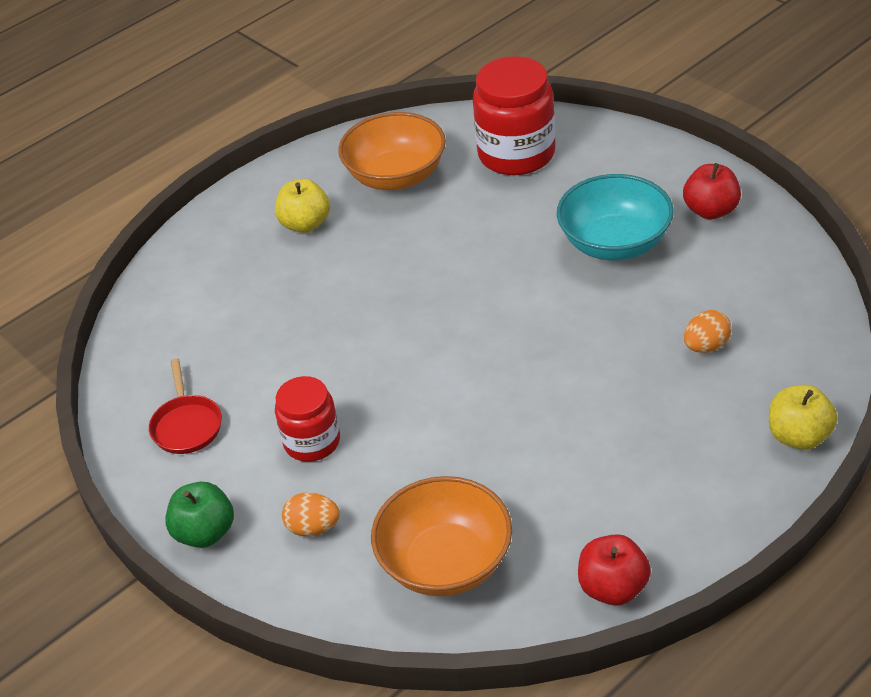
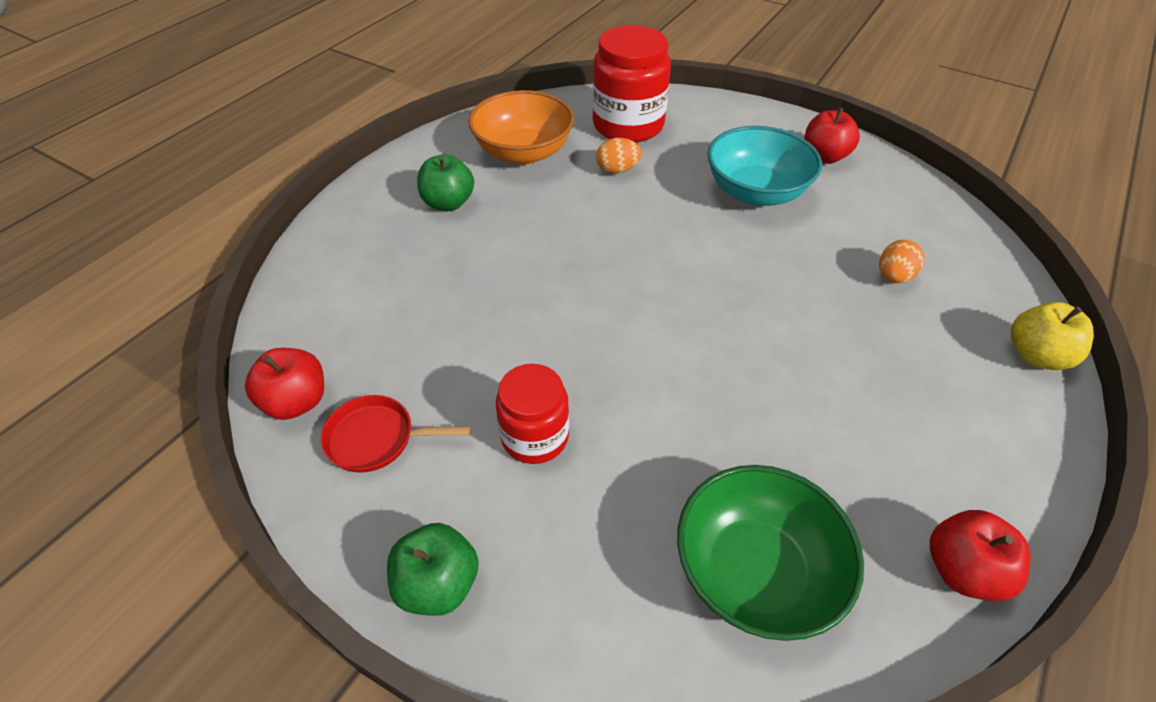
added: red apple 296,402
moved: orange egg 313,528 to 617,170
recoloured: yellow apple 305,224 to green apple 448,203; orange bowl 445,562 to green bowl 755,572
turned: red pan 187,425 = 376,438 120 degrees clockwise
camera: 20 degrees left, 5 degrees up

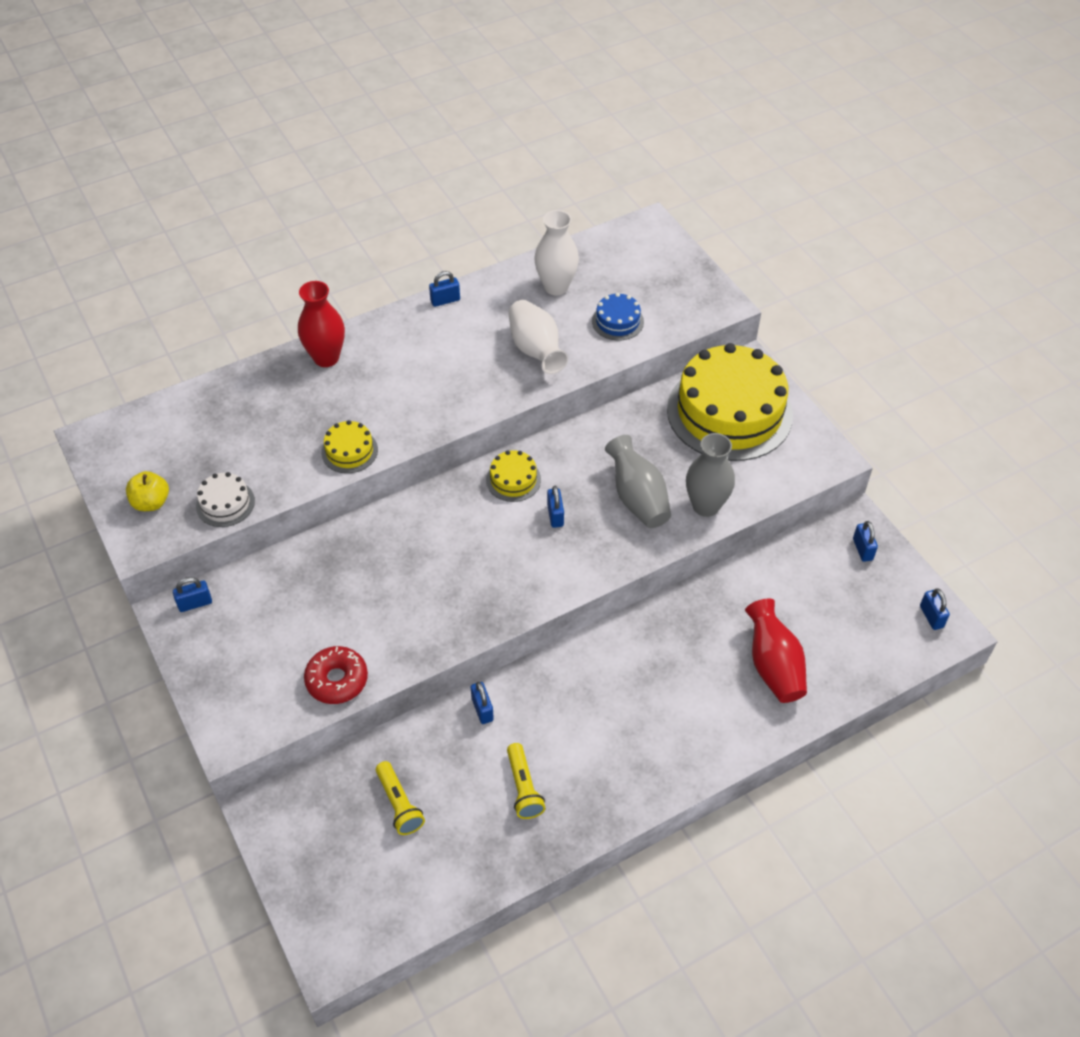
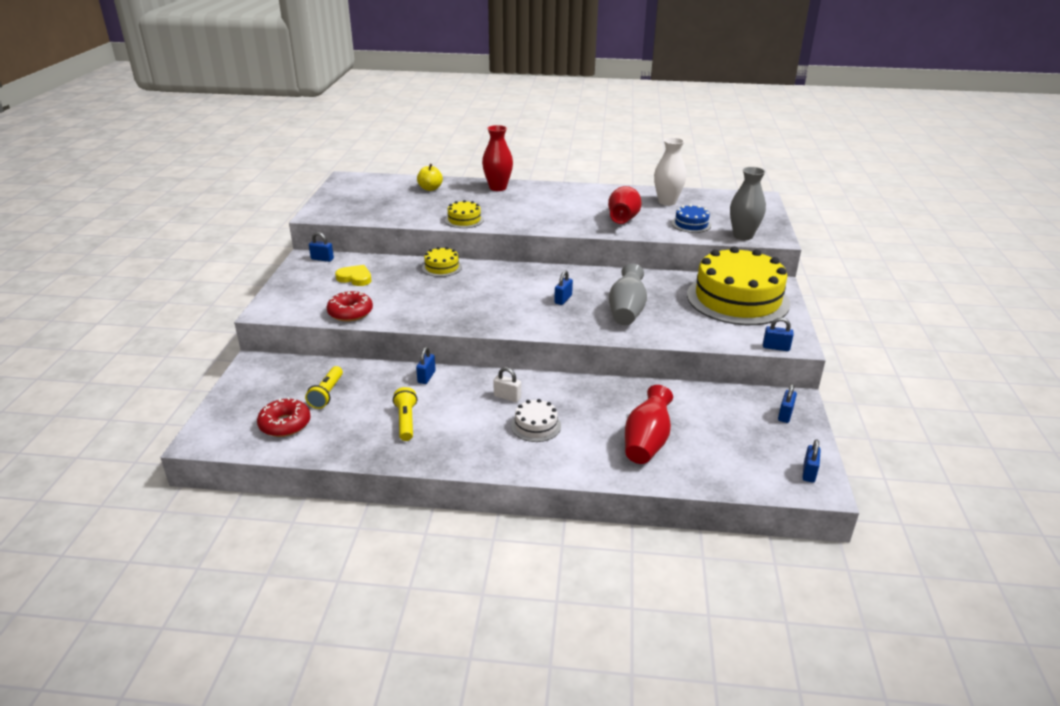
added: red donut 285,424; yellow heart 355,278; white padlock 507,397
moved: yellow apple 151,502 to 430,188; white cake 225,503 to 536,426; blue padlock 445,300 to 776,347; yellow cake 513,479 to 442,267; grey vase 705,506 to 743,236
recoloured: white vase 536,350 to red vase 623,219
turned: yellow flashlight 523,787 = 406,421 150 degrees clockwise
camera: 35 degrees right, 20 degrees down

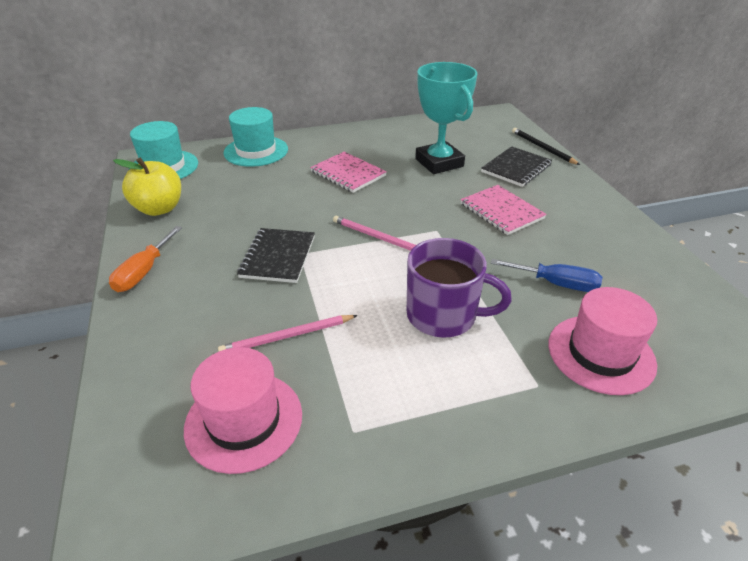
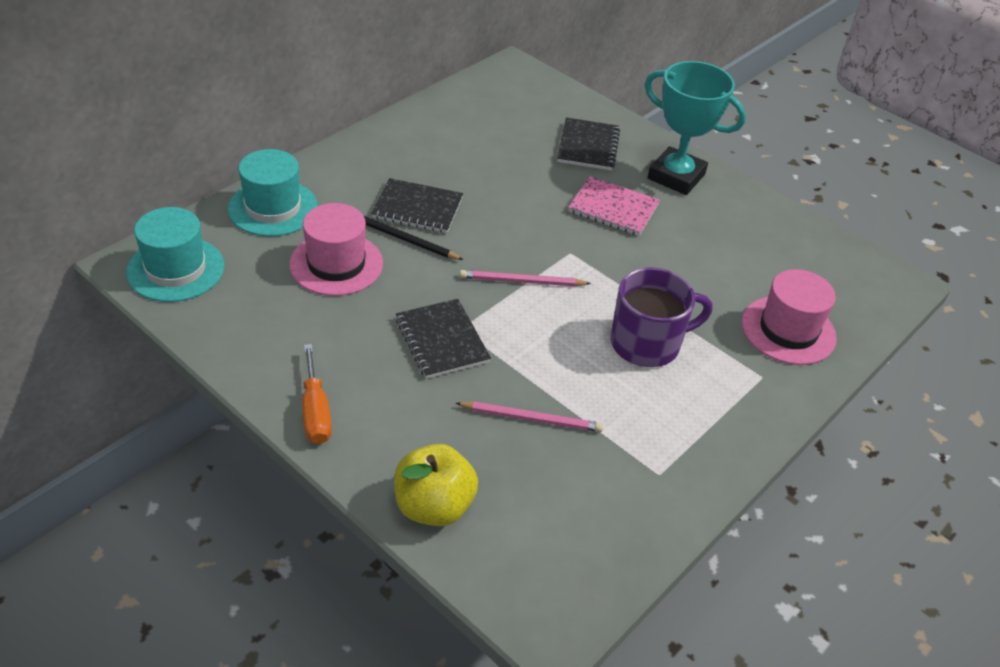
removed: blue screwdriver 556,284
moved: yellow apple 159,208 to 434,506; pink hat 244,420 to 336,264; turquoise trophy 439,163 to 676,176; black pencil 542,148 to 404,239
recoloured: pink notebook 348,174 to black notebook 417,208
turned: pink pencil 287,336 = 532,419 120 degrees counterclockwise
camera: 35 degrees left, 5 degrees up

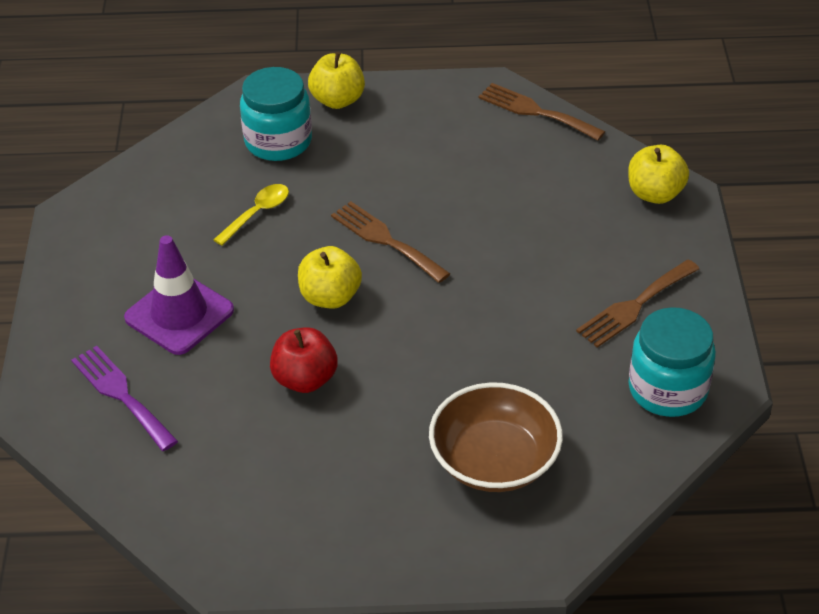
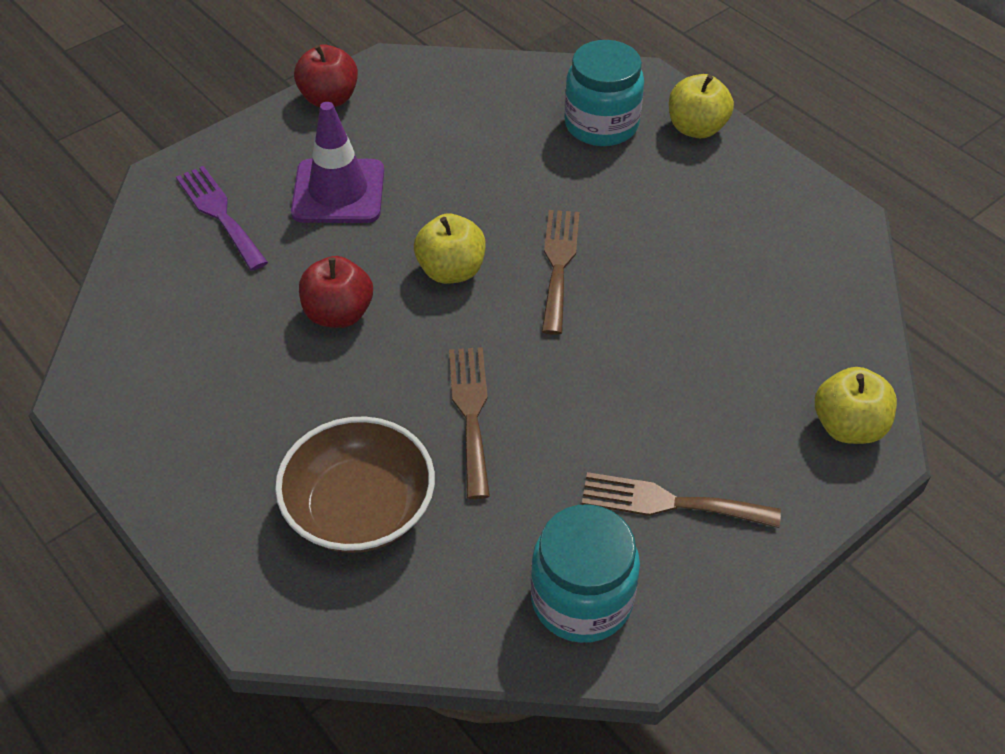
removed: yellow spoon 257,213
added: red apple 329,98
moved: brown fork 535,111 to 471,413
turned: purple fork 121,394 = 220,214 45 degrees counterclockwise
camera: 50 degrees right, 5 degrees up

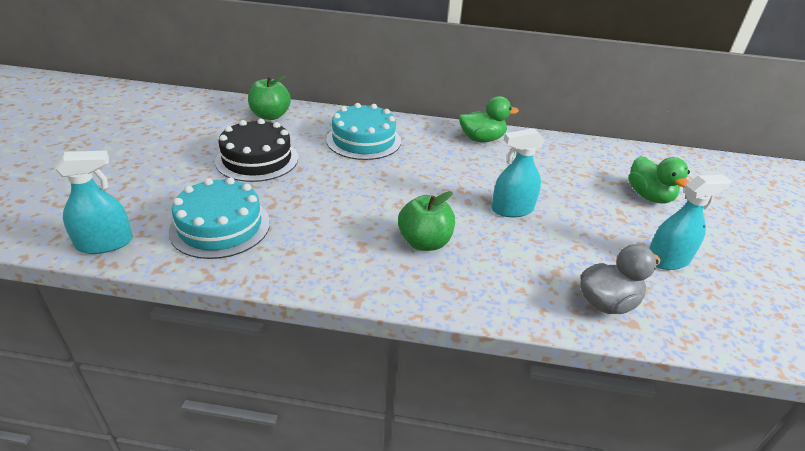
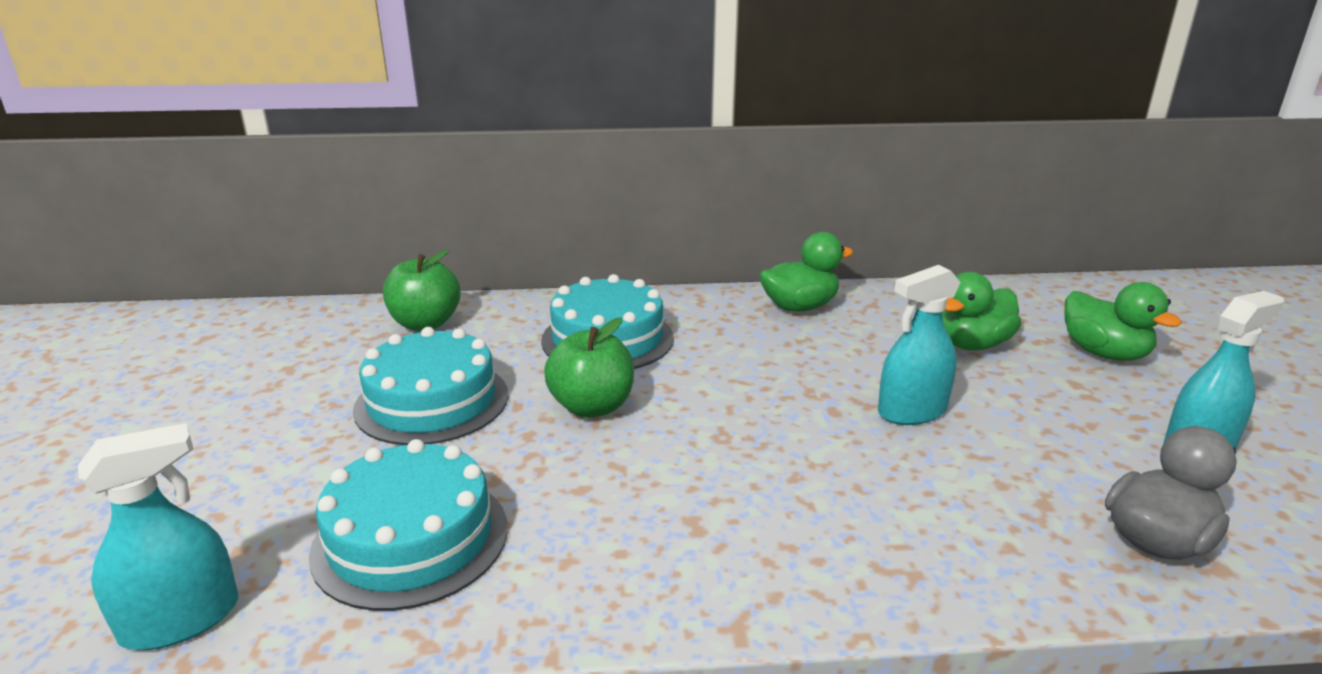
added: green duck 972,345
moved: green apple 424,242 to 592,407
recoloured: black cake 257,159 to turquoise cake 432,401
camera: 10 degrees left, 10 degrees down

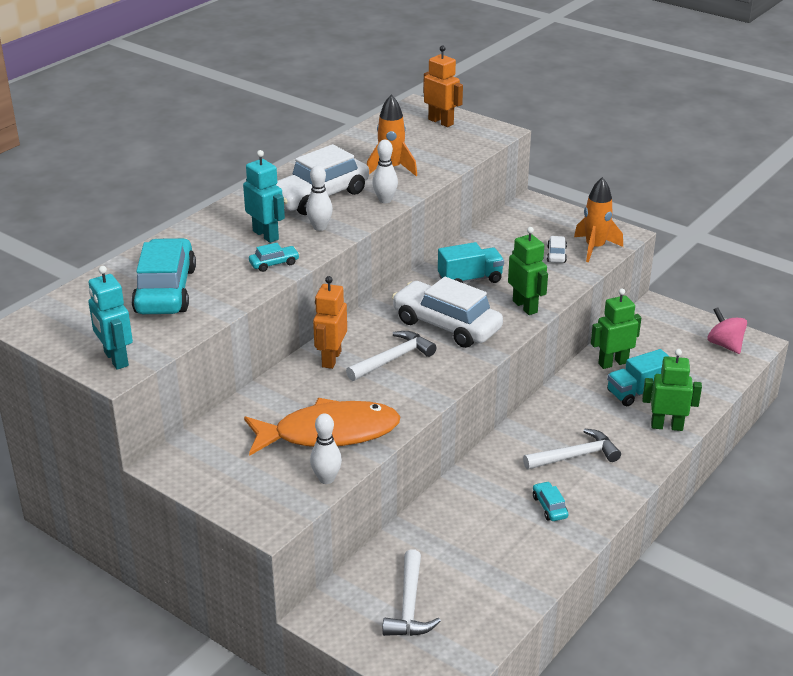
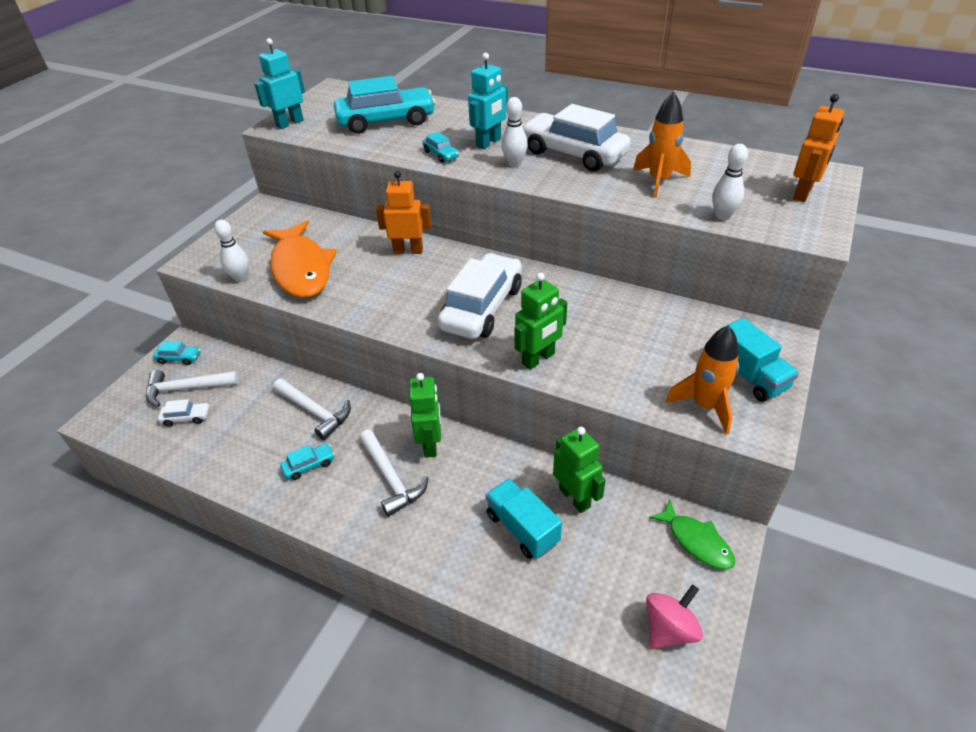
added: turquoise car 179,358; green fish 696,541
moved: white hammer 393,359 to 315,412; white bowling pin 385,200 to 722,216; turquoise truck 470,279 to 749,376; white car 556,254 to 186,418; green robot 666,426 to 430,444
camera: 80 degrees right, 10 degrees up

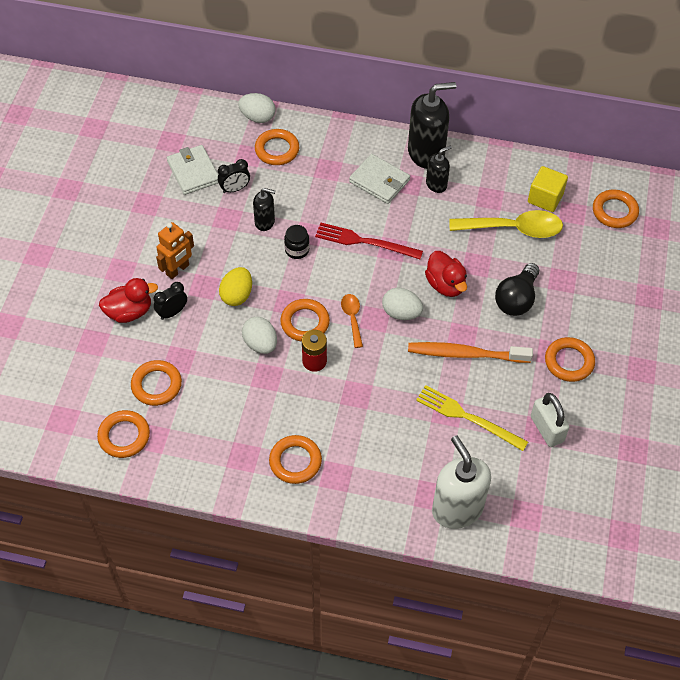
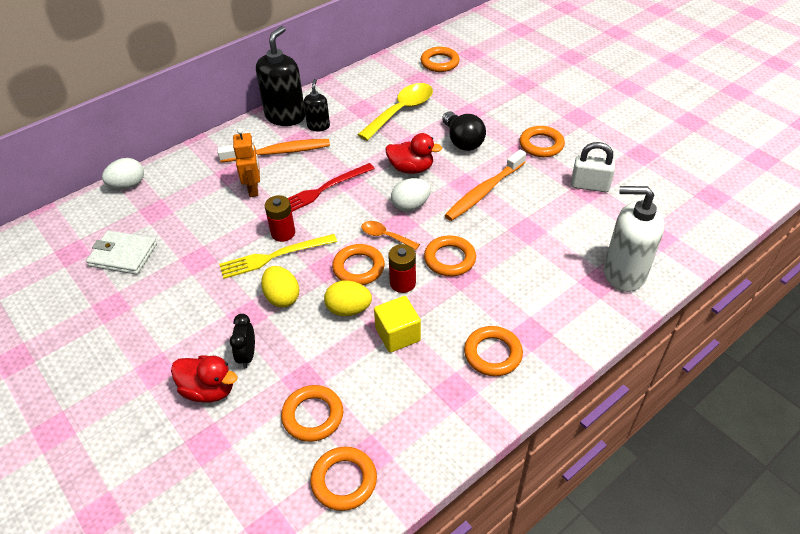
removed: black clock 235,189; black soap dispenser 265,222
moved: orange robot 178,270 to 254,189; orange ring 277,150 to 449,259; yellow fork 467,417 to 274,256; yellow cube 545,198 to 397,334
replaced: black jar 297,250 to red battery 283,233; white wallet 379,181 to orange toothbrush 278,152
recoloured: white egg 260,344 to yellow egg 348,309
turned: red duck 129,312 = 209,390 90 degrees clockwise
camera: 50 degrees left, 10 degrees down

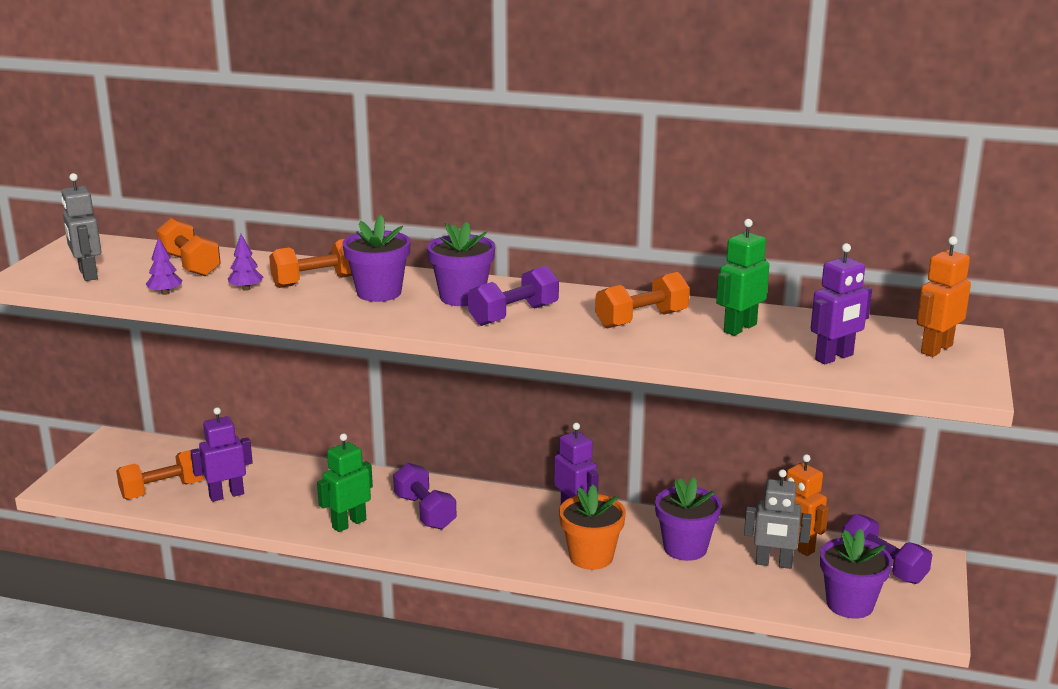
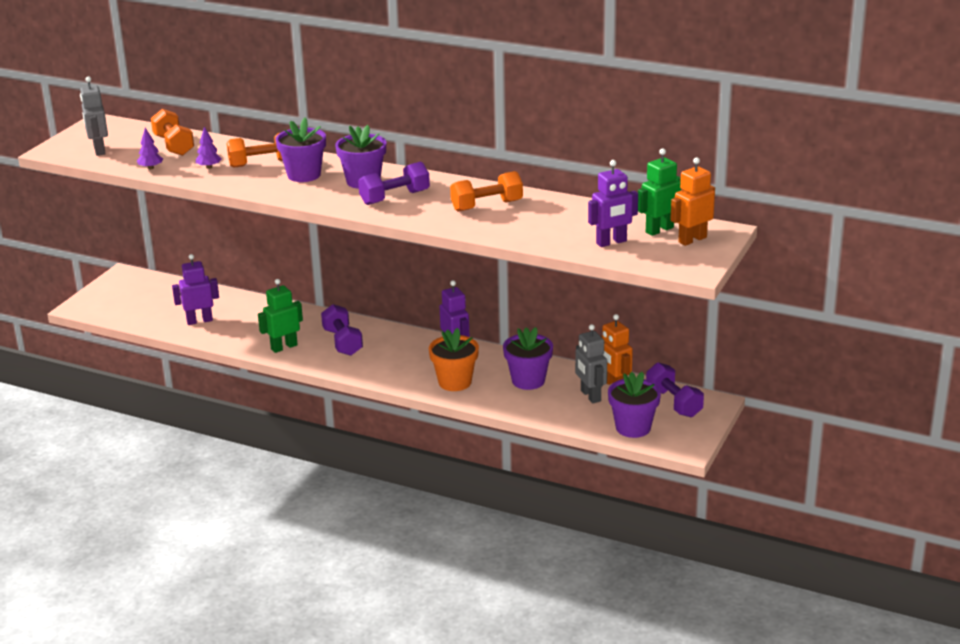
removed: orange dumbbell 162,490
moved: green robot 739,328 to 659,230
turned: grey robot 773,563 = 590,396 45 degrees clockwise
camera: 10 degrees right, 5 degrees up

